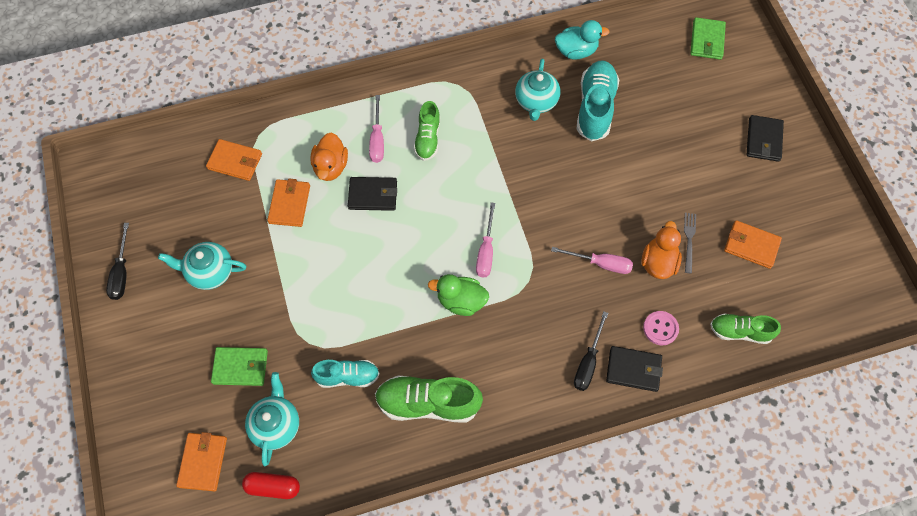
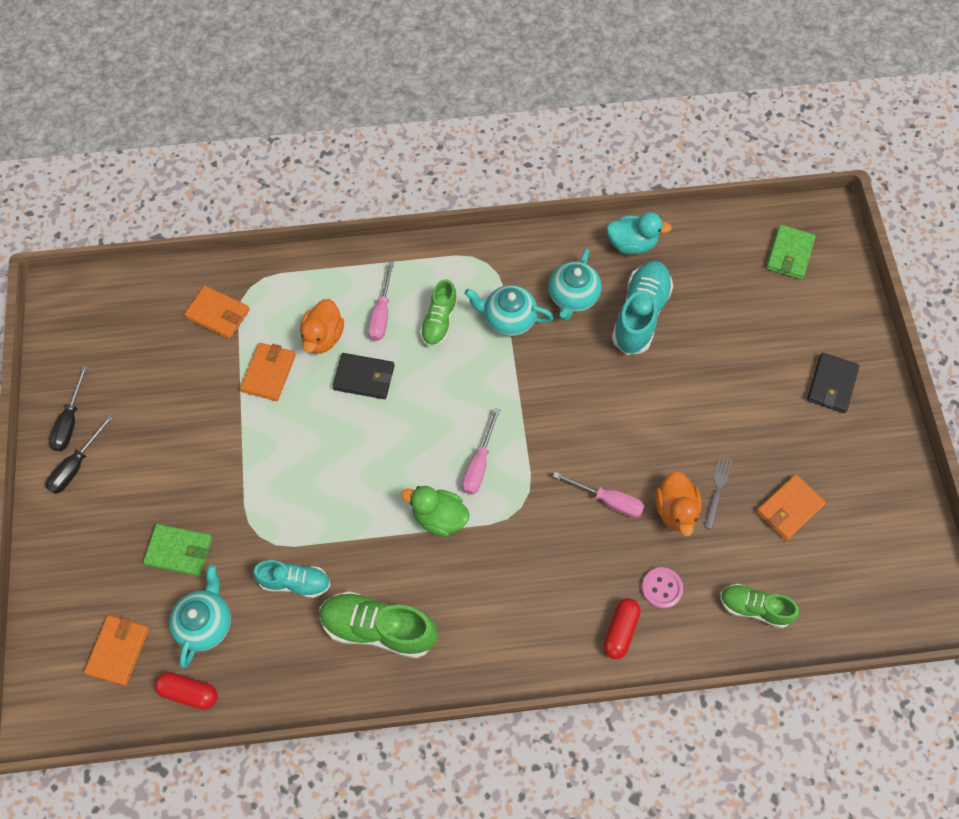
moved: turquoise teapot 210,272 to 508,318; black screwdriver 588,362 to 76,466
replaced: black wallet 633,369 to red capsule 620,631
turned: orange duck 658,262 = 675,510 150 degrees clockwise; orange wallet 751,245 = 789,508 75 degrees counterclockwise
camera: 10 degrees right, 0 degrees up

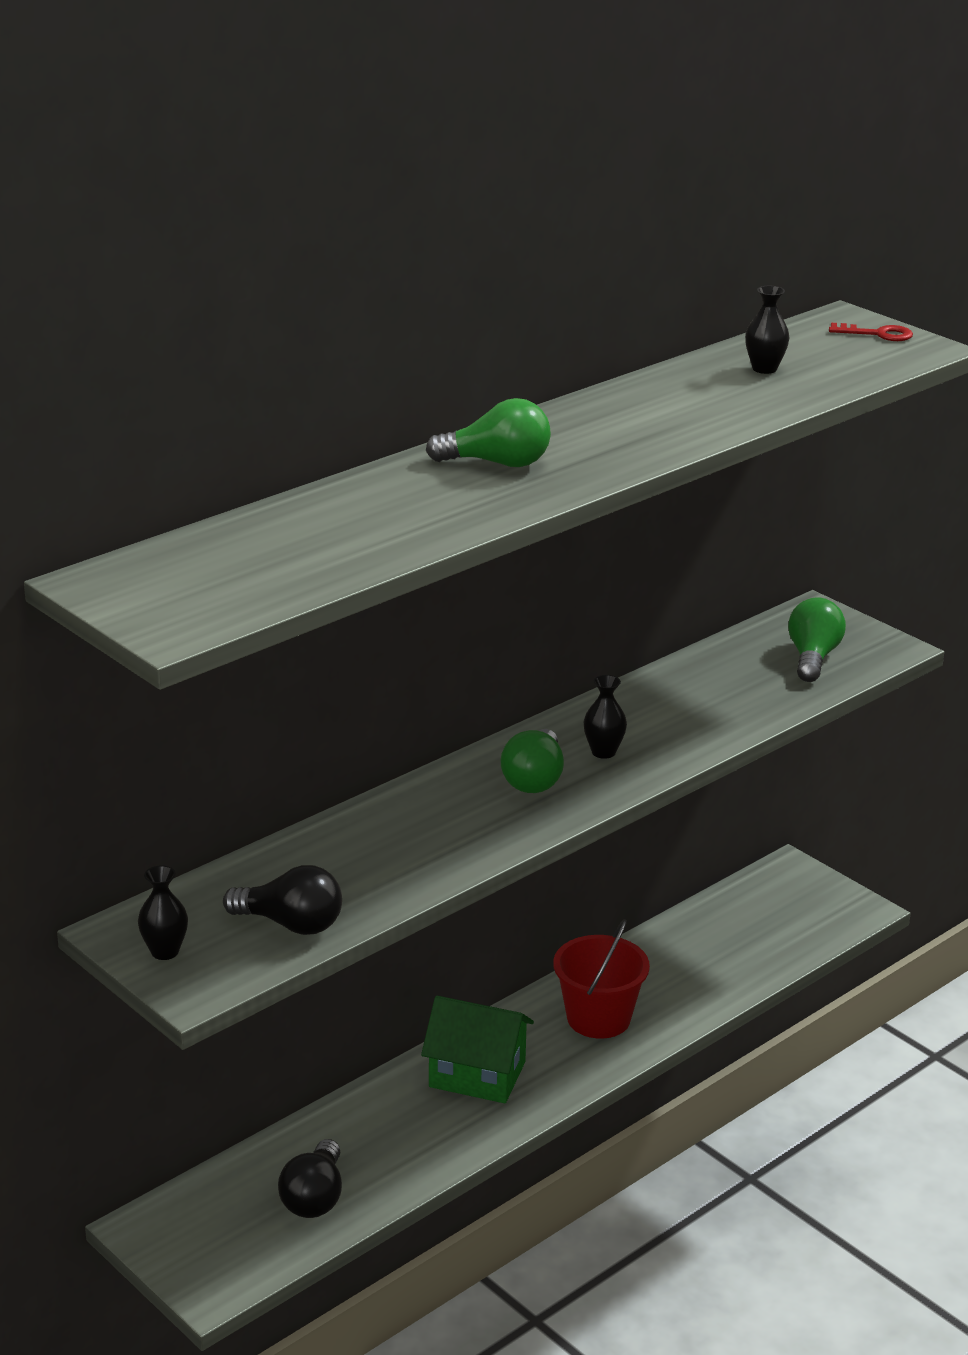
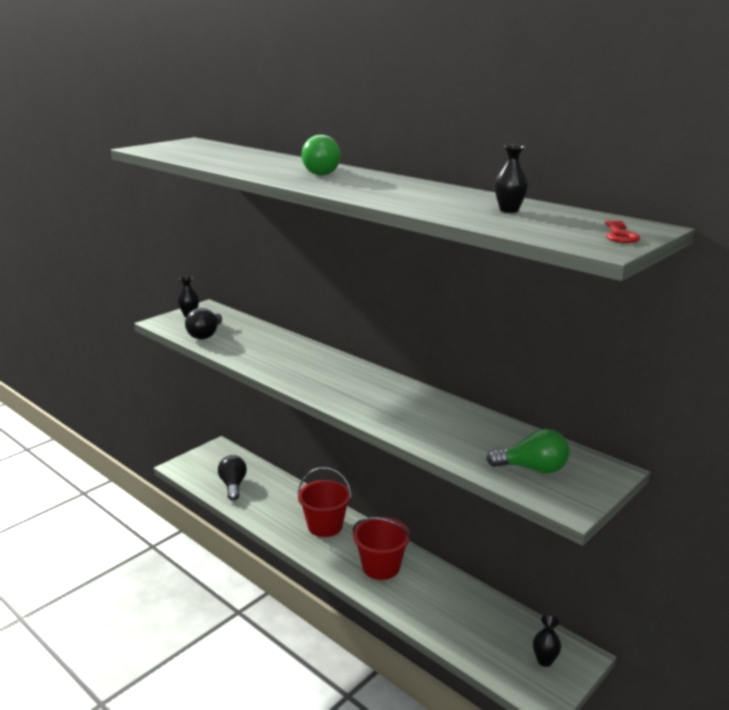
removed: green light bulb 534,779
moved: black vase 603,752 to 544,660
replaced: green house 477,1074 to red bucket 325,526
turned: black light bulb 314,1197 = 233,485 75 degrees clockwise
camera: 85 degrees right, 5 degrees down

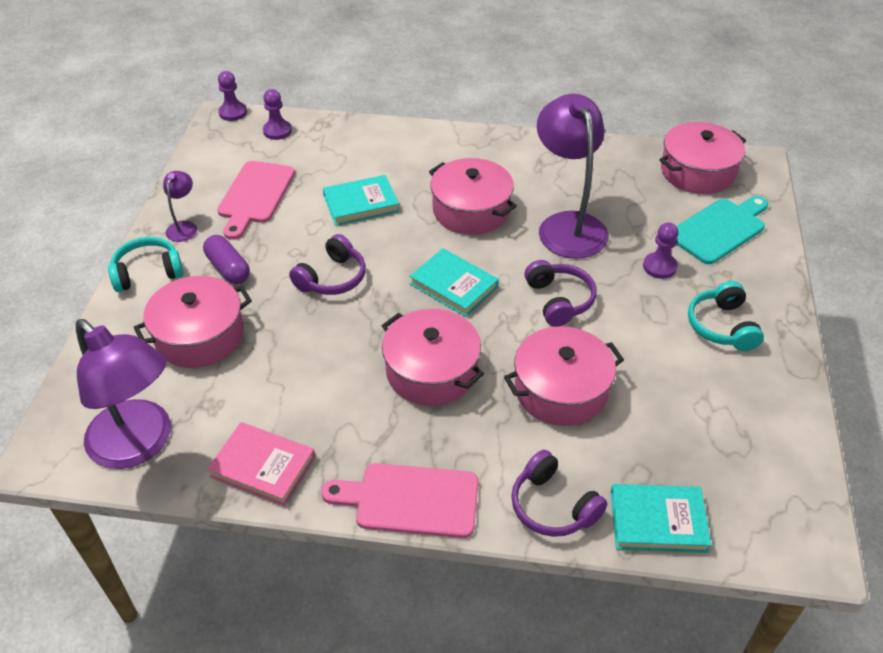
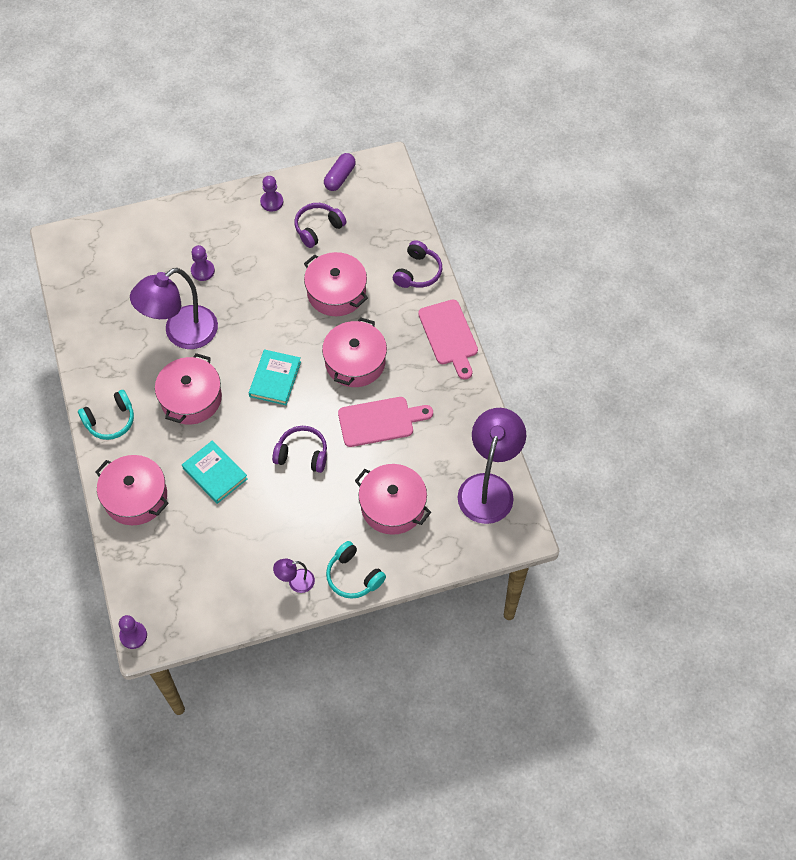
removed: pink book 263,466; turquoise book 658,521; turquoise cutting board 719,229
moved: purple capsule 228,268 to 340,177; pink cutting board 255,196 to 380,421; purple pawn 277,131 to 272,202; purple headphones 559,300 to 318,228; pink pot 697,172 to 135,497; turquoise headphones 721,326 to 110,421
camera: 115 degrees left, 15 degrees up

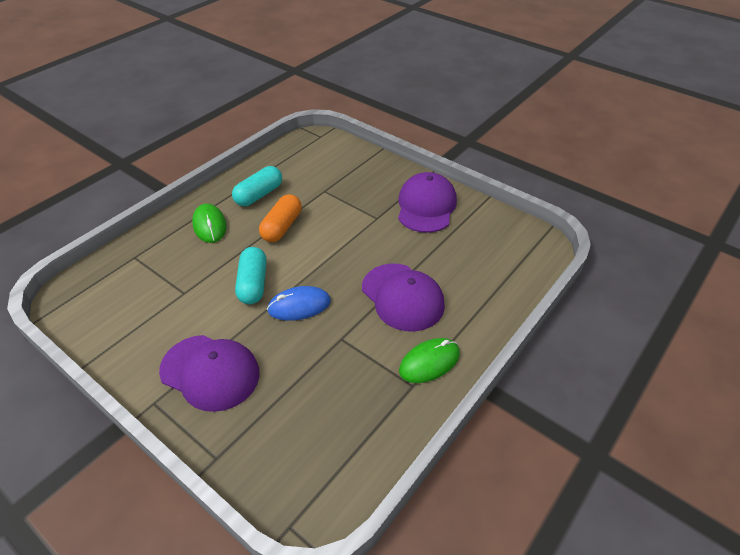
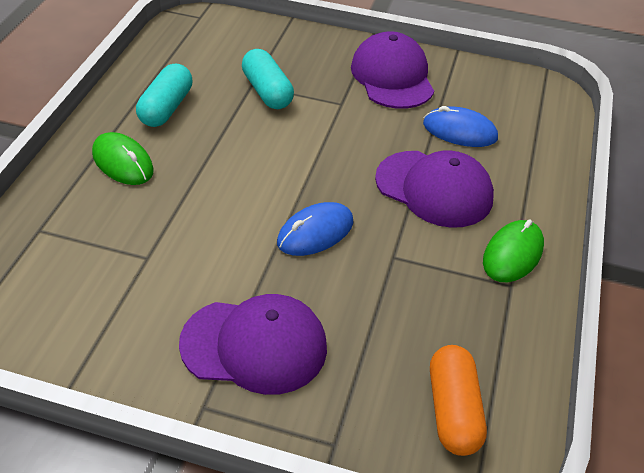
added: blue mouse 460,131
moved: turquoise capsule 253,284 to 267,92; orange capsule 282,227 to 453,410
camera: 25 degrees left, 0 degrees up

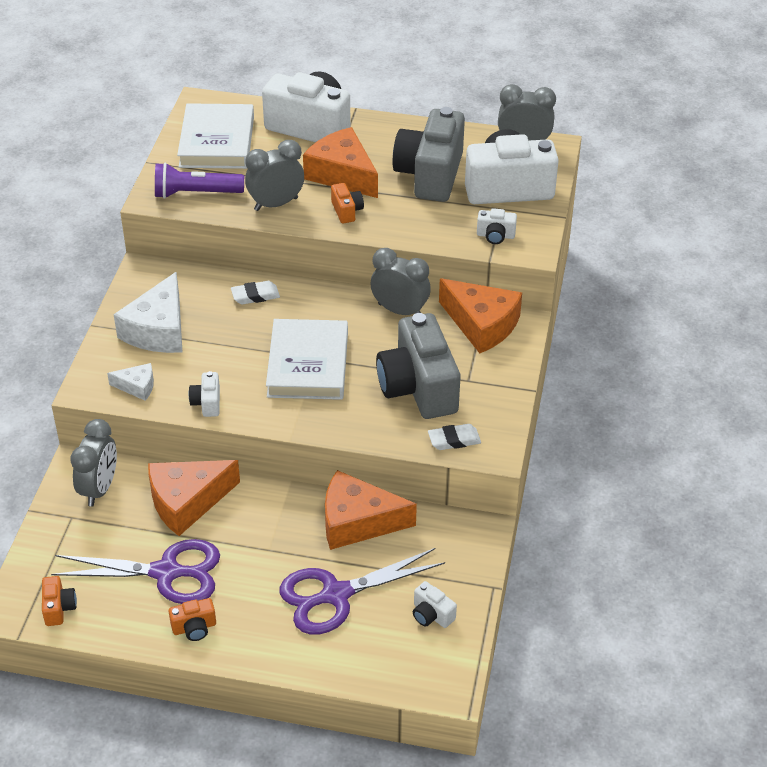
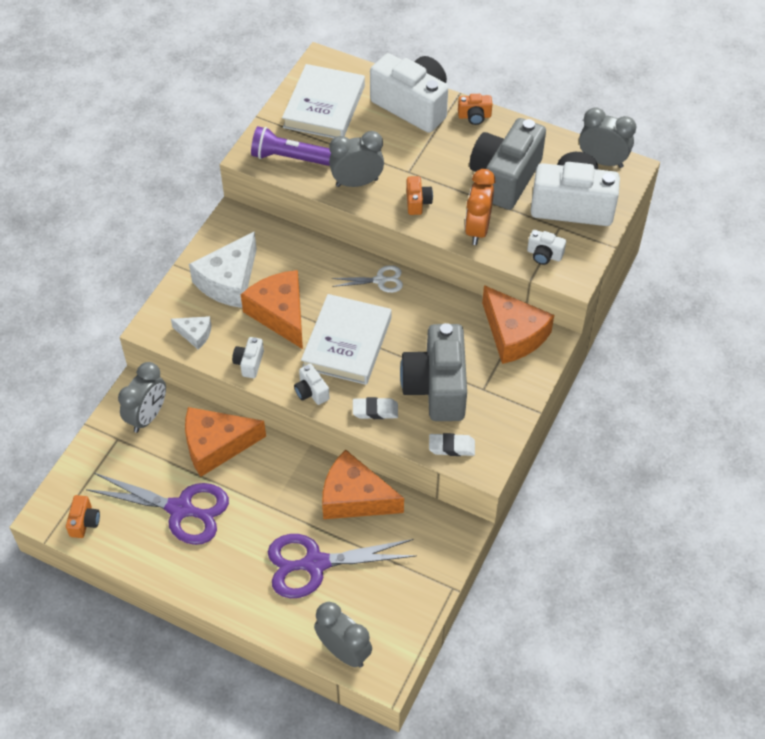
added: white scissors 380,280; orange clock 477,229
moved: orange camera 194,628 to 474,116; white eraser 255,296 to 375,410; orange cheese 342,174 to 280,314; grey clock 400,310 to 344,651; white camera 431,615 to 311,392
camera: 15 degrees right, 10 degrees up

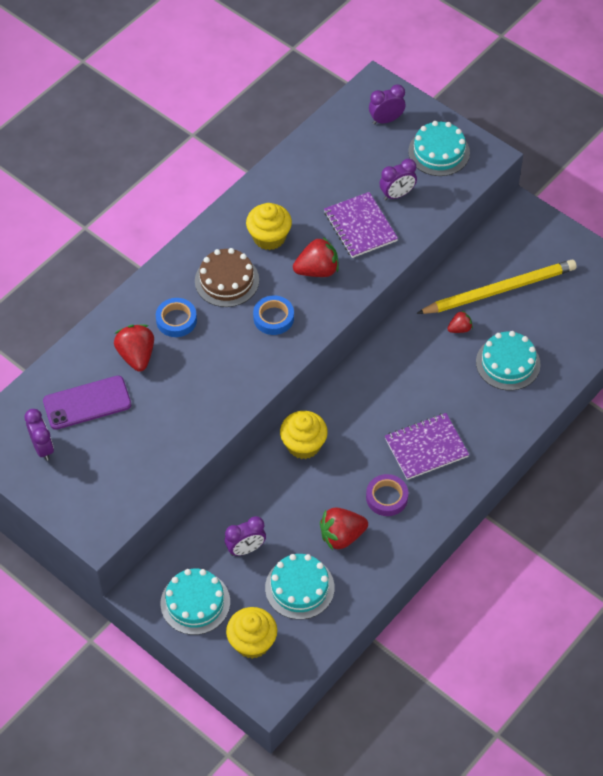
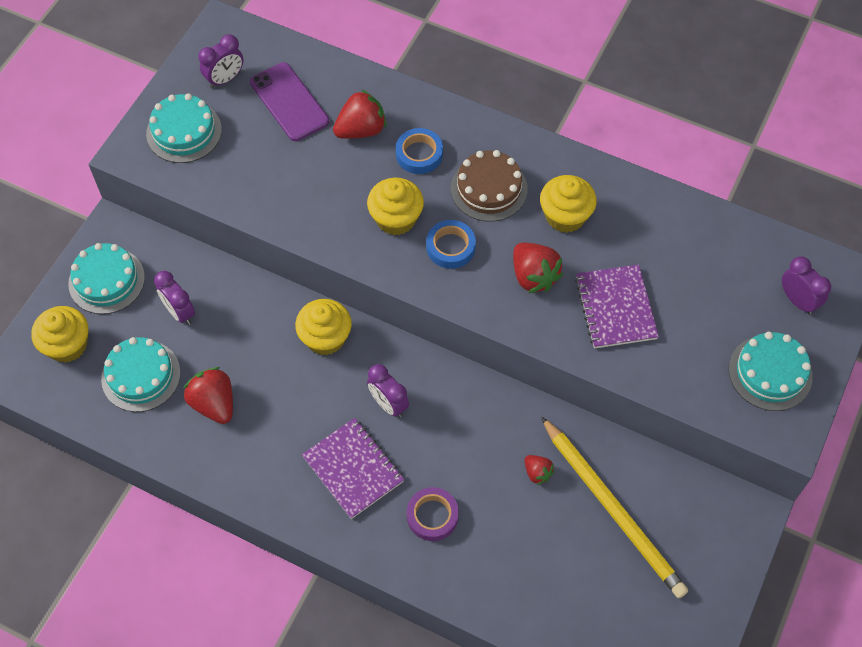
added: yellow cupcake 396,219
moved: purple tape 387,497 to 432,516; purple clock 397,194 to 388,404; turquoise cake 508,363 to 184,132
turned: purple notebook 360,226 = 615,308 60 degrees counterclockwise
camera: 75 degrees right, 5 degrees up

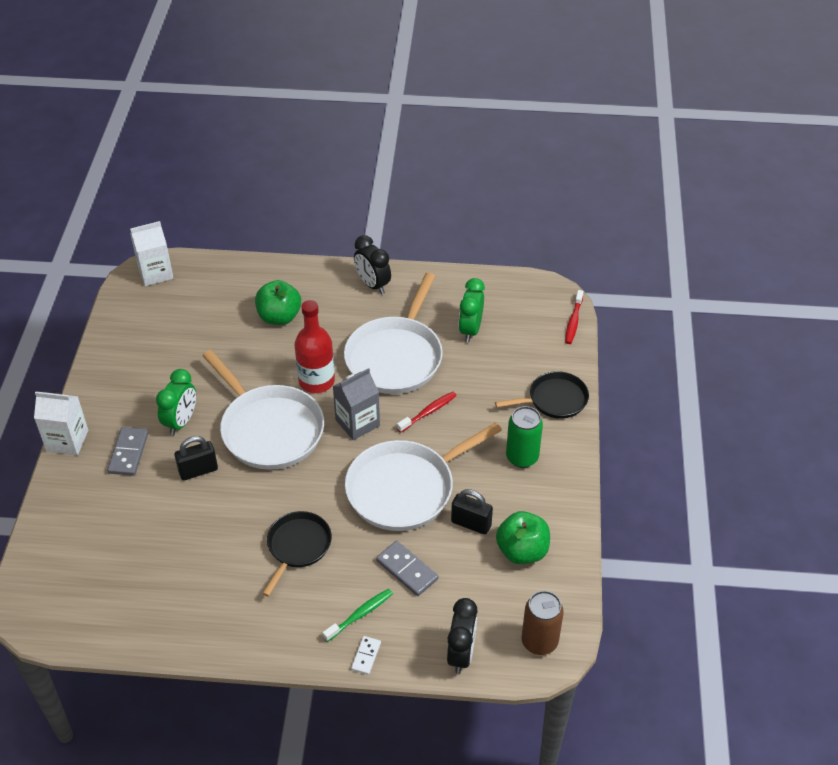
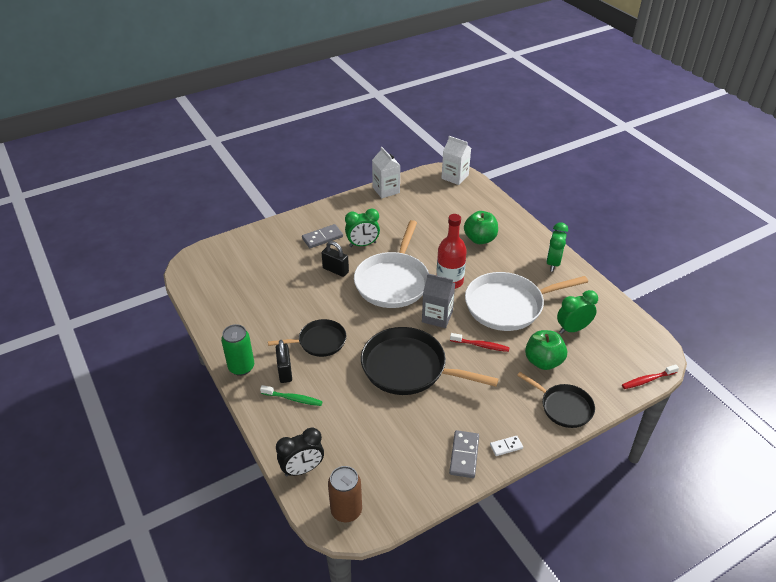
moved: white carton 67,440 to 386,190; white domino 366,656 to 506,446; grey domino 407,570 to 464,455; black padlock 471,523 to 285,371; green apple 522,551 to 543,361; green can 522,457 to 241,367
recoloured: white pan 405,488 to black pan 408,367; black clock 373,285 to green clock 553,263
camera: 55 degrees right, 5 degrees down

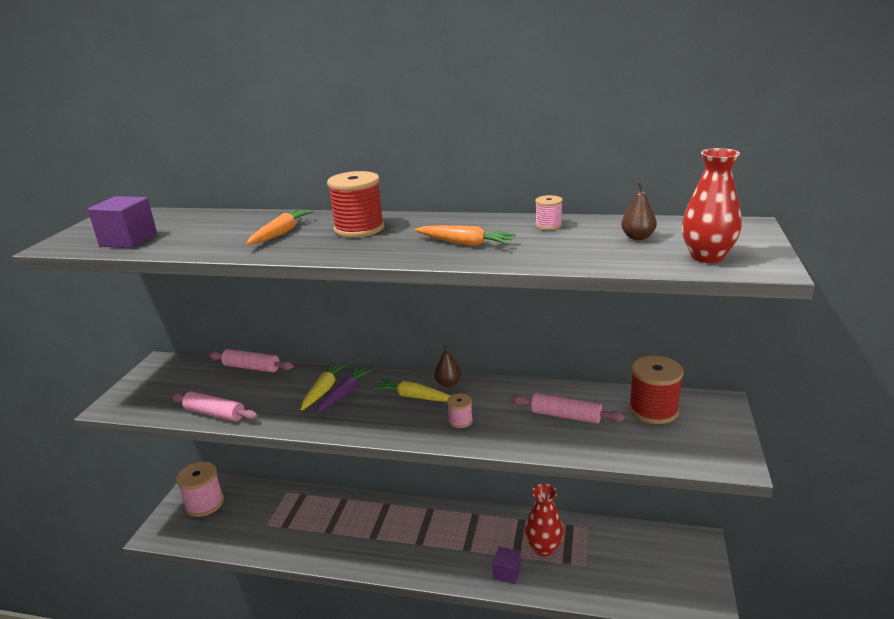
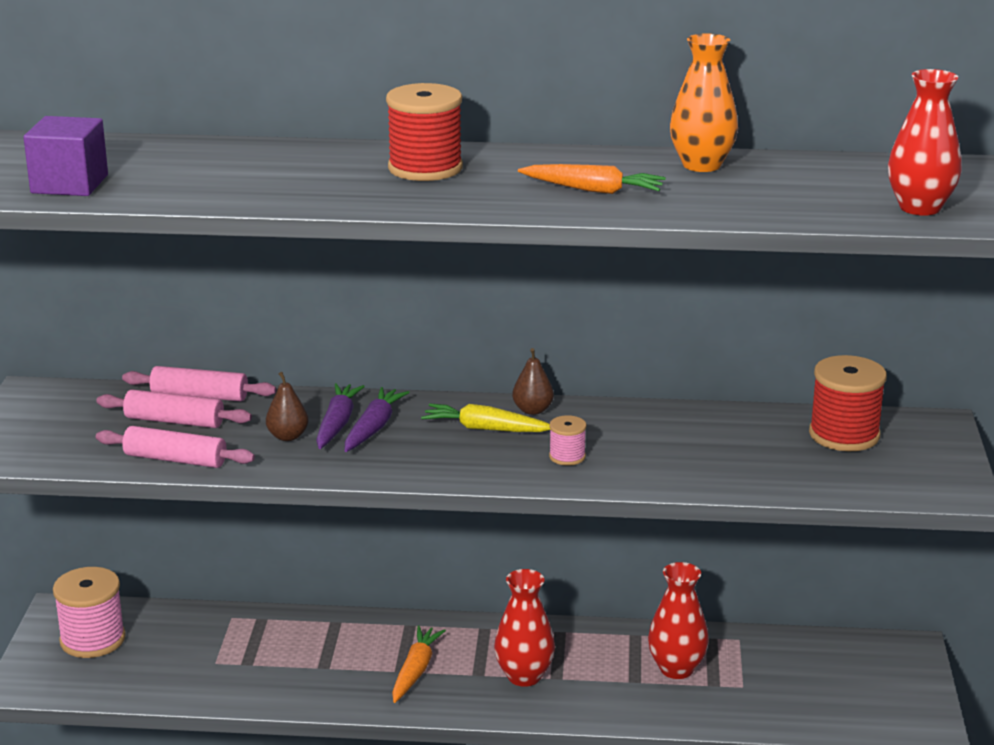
removed: purple cube 506,573
added: red vase 524,676
moved: orange carrot 281,233 to 415,671; pink rolling pin 566,416 to 174,421; brown pear 637,237 to 288,436
replaced: pink spool 548,225 to orange vase 701,165
recoloured: yellow carrot 323,390 to purple carrot 337,424
camera: 10 degrees left, 0 degrees up

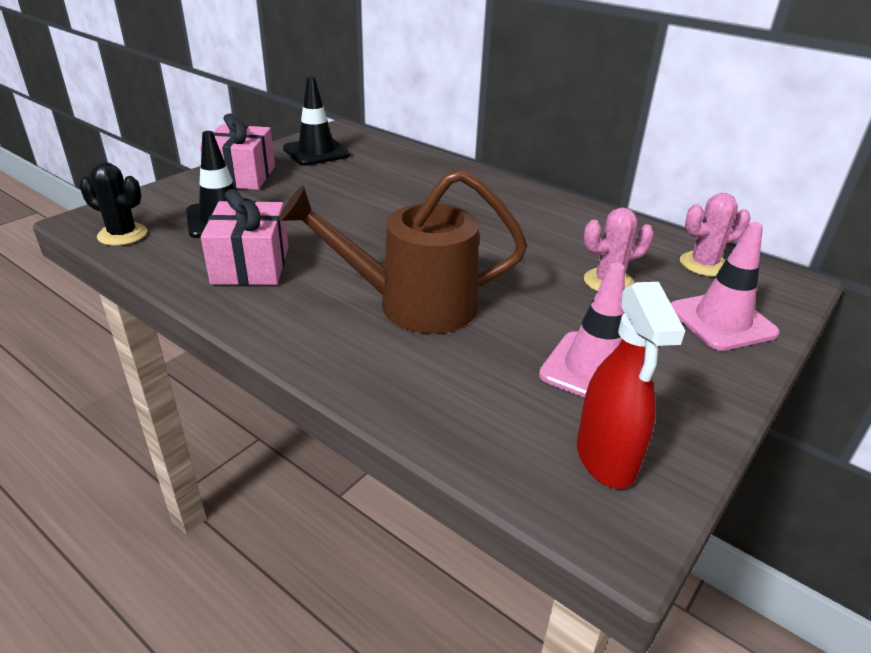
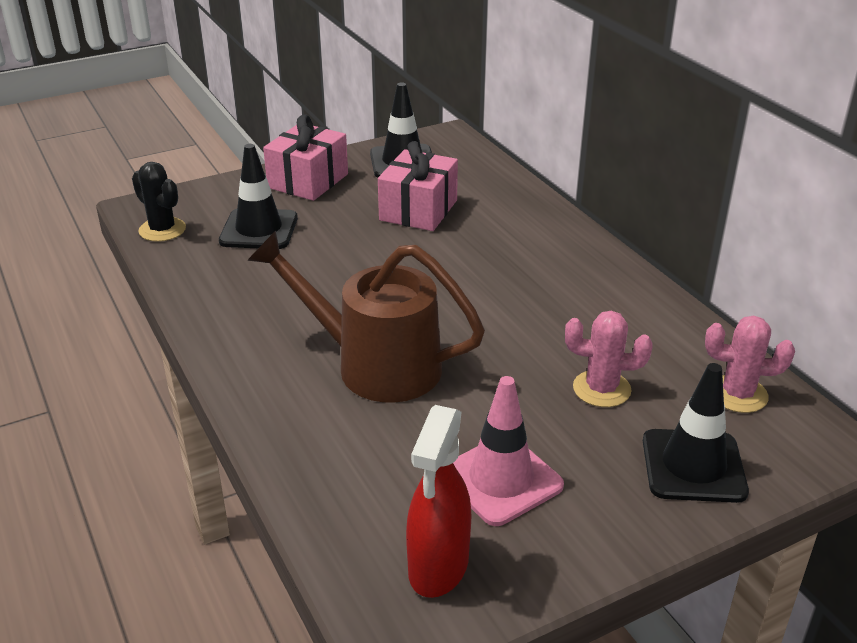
moved: pink gift 251,265 to 418,210
recoloured: pink traffic cone 722,321 to black traffic cone 693,466
camera: 25 degrees right, 0 degrees up

